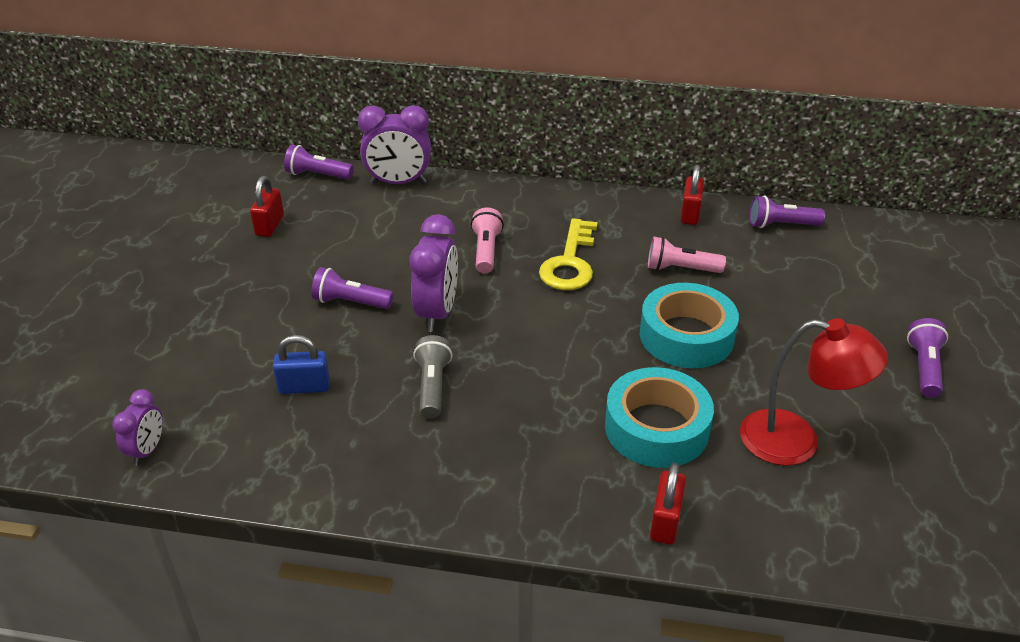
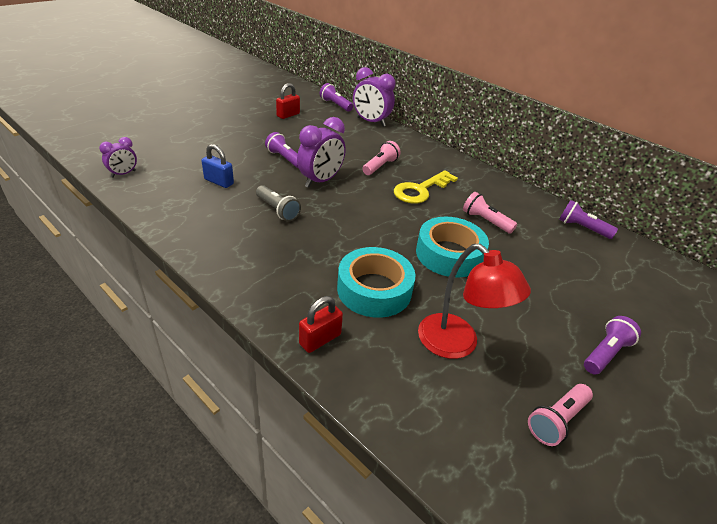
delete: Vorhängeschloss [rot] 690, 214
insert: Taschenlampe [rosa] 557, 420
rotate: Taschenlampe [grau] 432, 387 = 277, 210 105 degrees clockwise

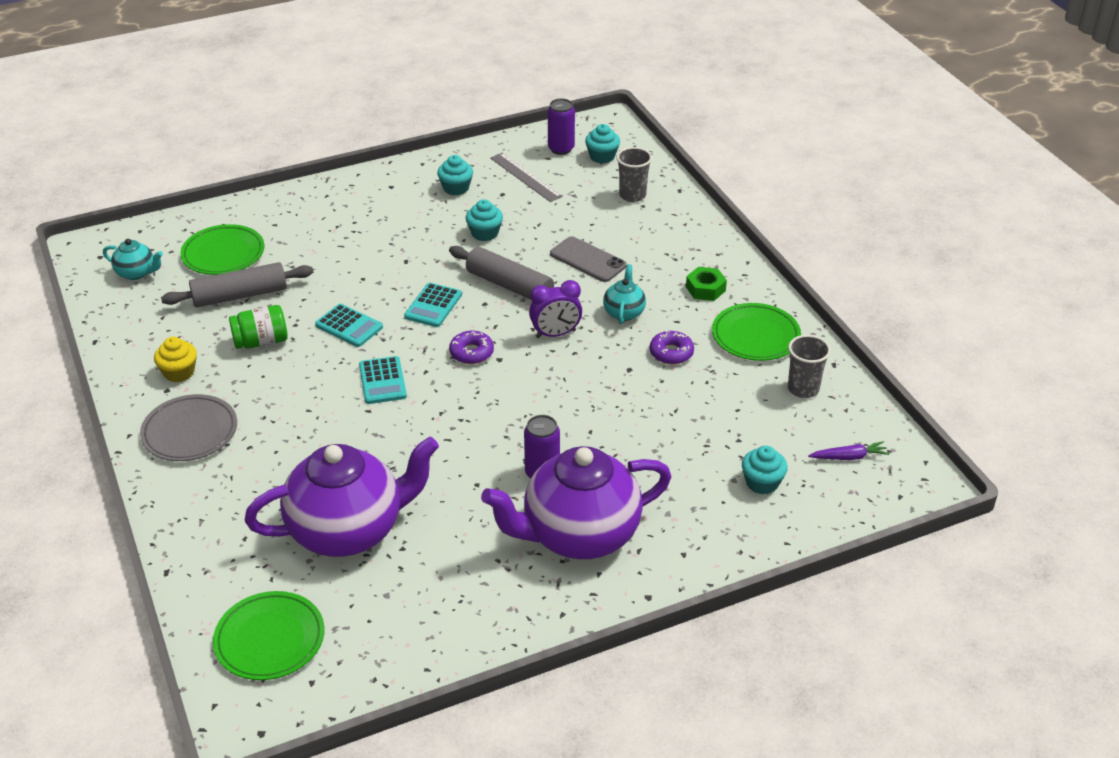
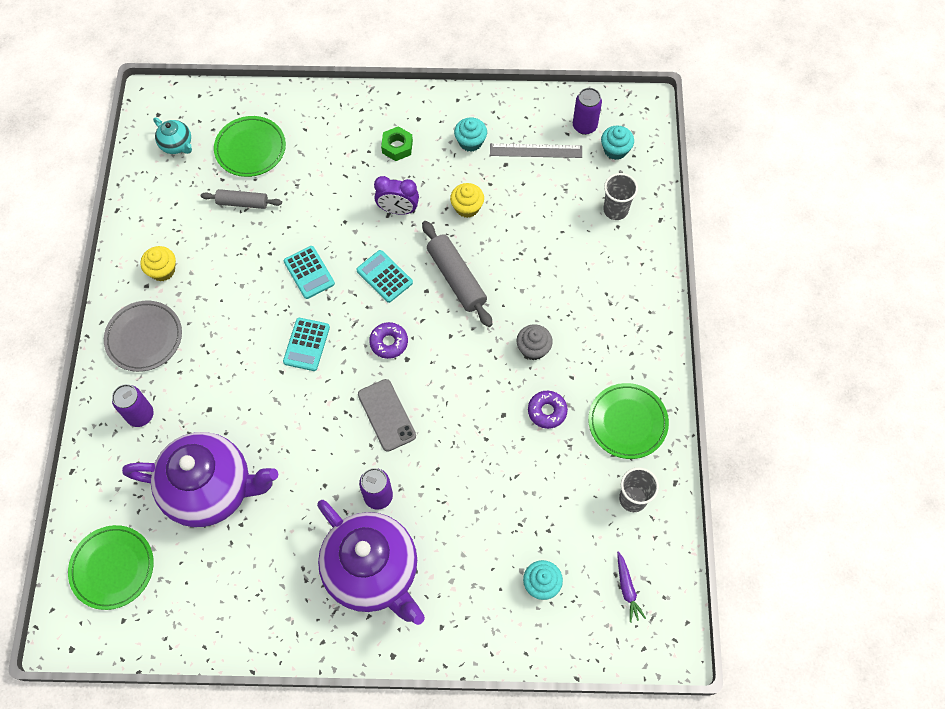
delete: Einmachglas [grün] 261, 341
insert: Dose [lila] 140, 415
move: Handy [grau] 588, 260 to 386, 415; Wecker [lila] 555, 334 to 398, 210; Sechskantmutter [grün] 705, 289 to 397, 147
replace: Teekanne [türkis] 624, 312 to Muffin [grau] 533, 348
recolor: Muffin [türkis] 485, 233 to Muffin [gelb] 467, 207
rotate: Teekanne [lila] 578, 535 = 373, 572 135 degrees counterclockwise; Taschenrechner [türkis] 433, 306 = 384, 276 90 degrees clockwise; Lineal [grau] 525, 177 = 536, 150 75 degrees counterclockwise; Karotte [lila] 849, 457 = 627, 589 60 degrees clockwise
resize: Nudelholz [grau] 240, 295 = 242, 203 x0.63

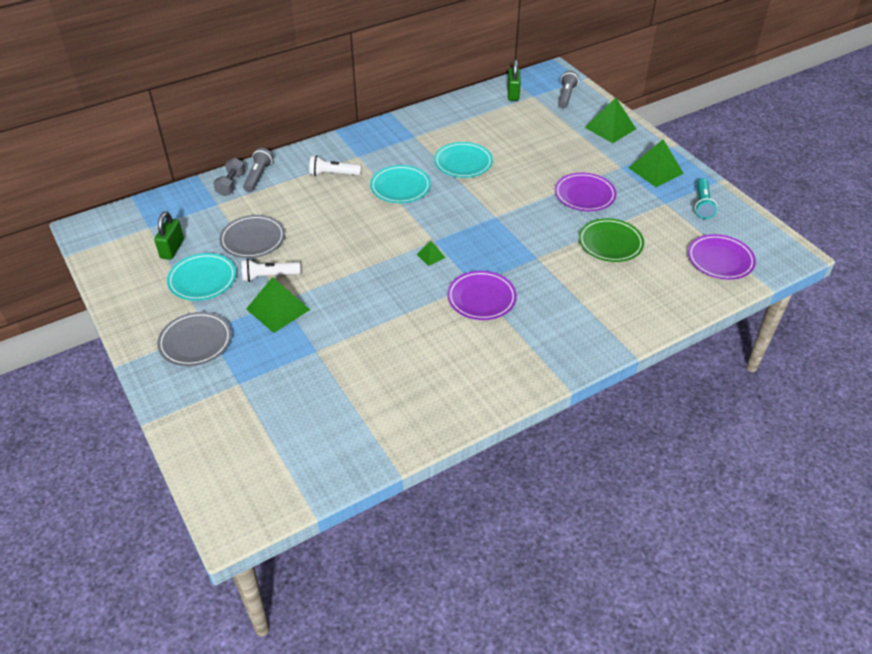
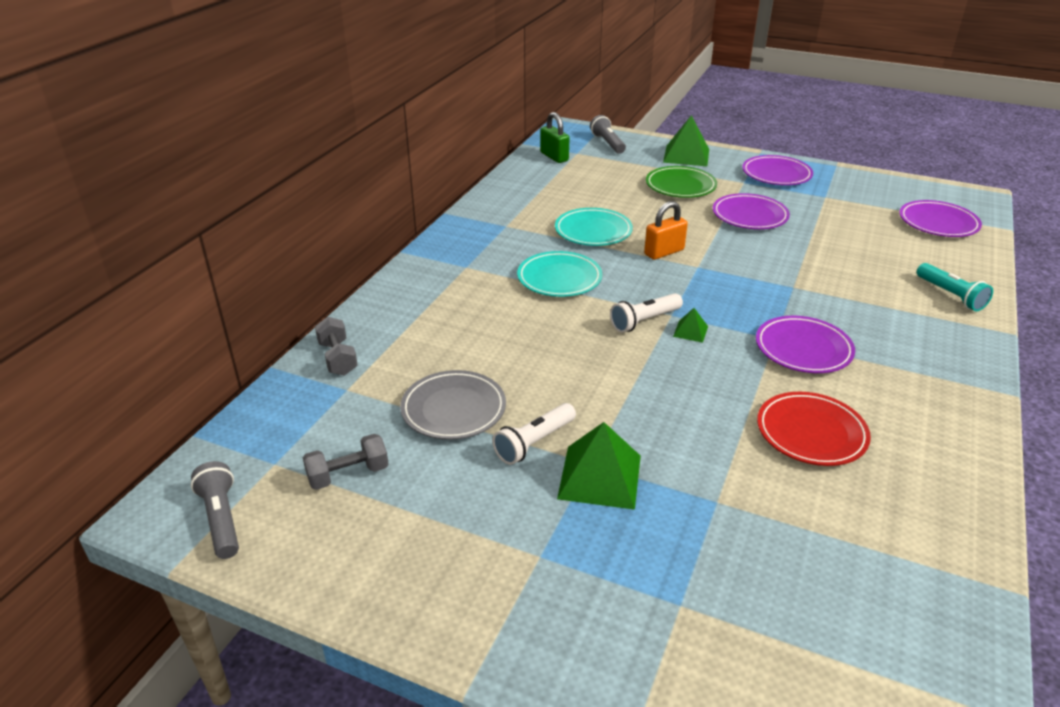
delete: Teller [grau] 195, 342; Teller [türkis] 202, 280
insert: Vorhängeschloss [orange] 664, 252; Teller [rot] 811, 433
move: Taschenlampe [grau] 258, 176 to 221, 519; Taschenlampe [weiß] 333, 174 to 644, 321; Teller [grün] 610, 243 to 680, 186; Taschenlampe [türkis] 702, 204 to 950, 295
replace: Vorhängeschloss [grün] 172, 249 to Hantel [grau] 348, 474; Pyramide [grün] 655, 170 to Teller [lila] 776, 174

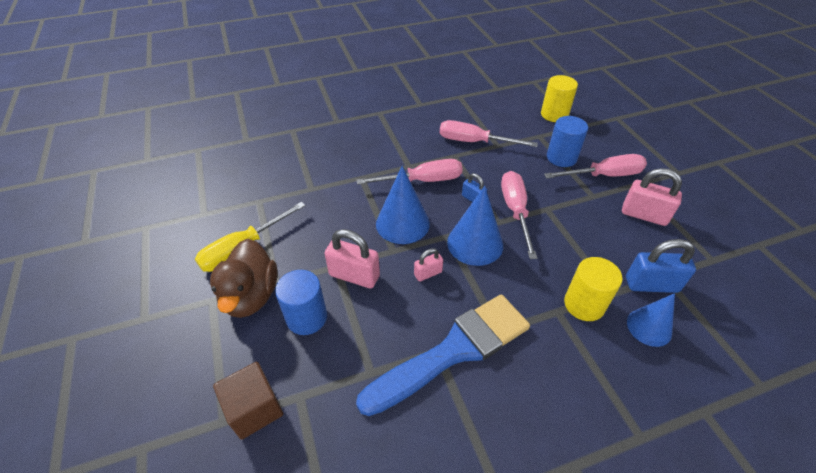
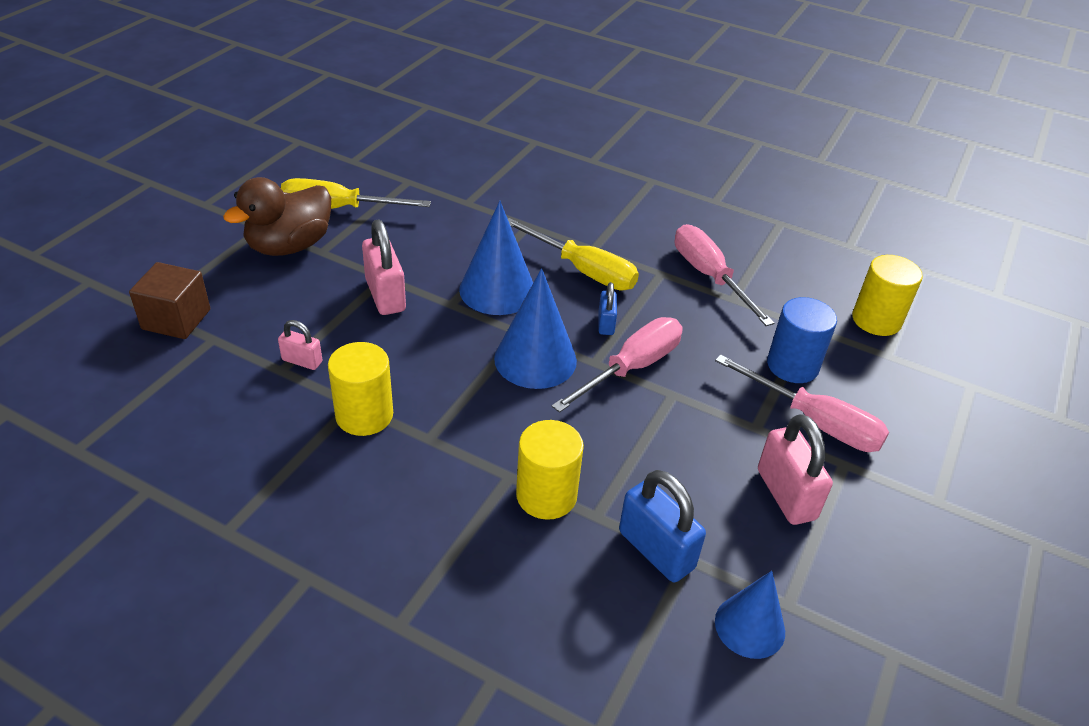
delete: Vollzylinder [blau] 306, 317
move: Vorhängeschloss [rosa] 428, 273 to 302, 361; Kegel [blau] 649, 327 to 750, 626
replace: Pinsel [blau] 453, 351 to Vollzylinder [gelb] 364, 415
recolor: Schraubenzieher [rosa] 423, 181 to Schraubenzieher [gelb] 583, 270

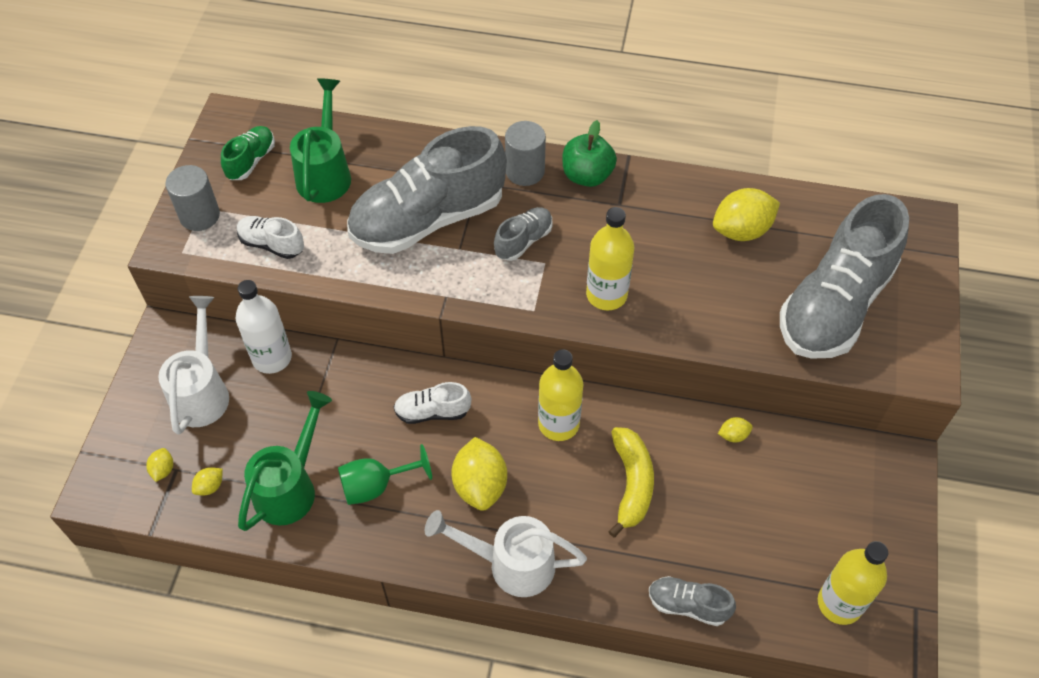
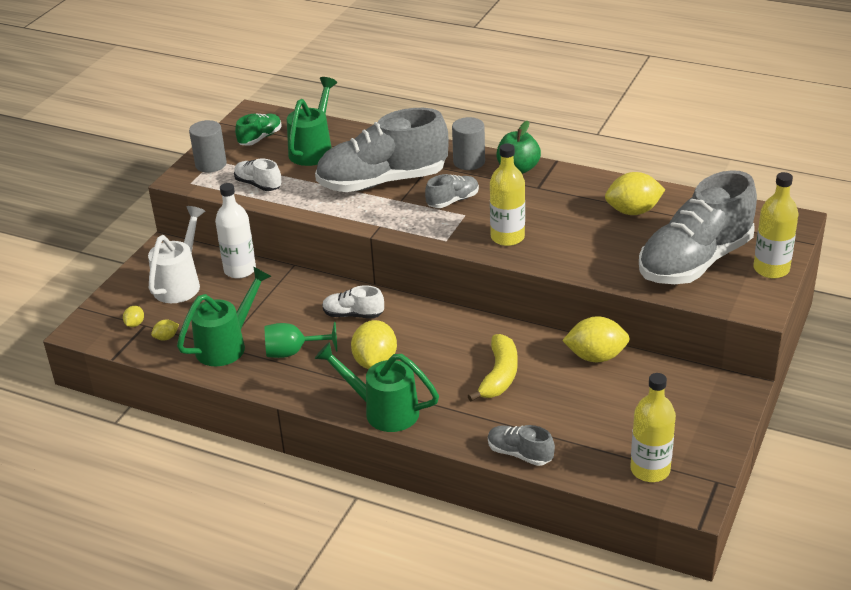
move: Flasche [gelb] 558, 424 to 771, 269
recolor: Gießkanne [weiß] 511, 564 to Gießkanne [grün] 383, 411
resize: Zitrone [gelb] 733, 435 = 596, 357 x2.14

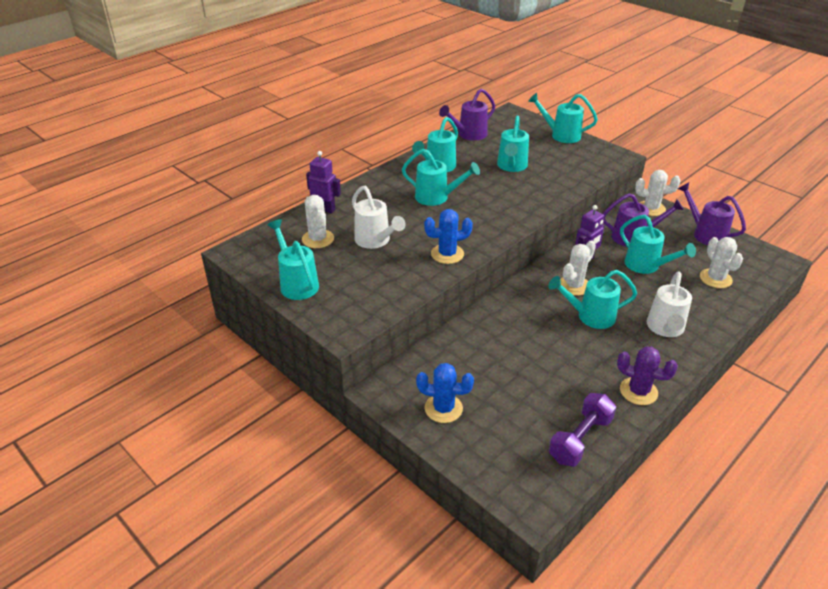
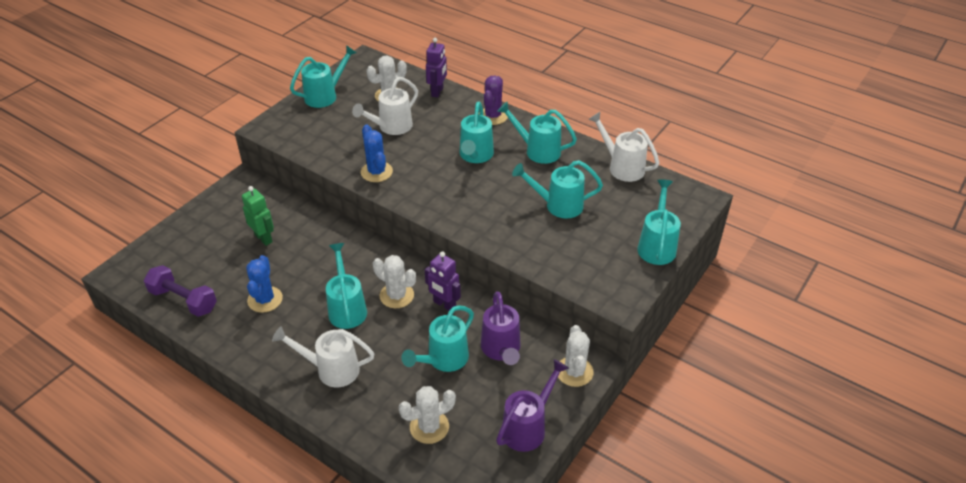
insert: Roboter [grün] 264, 238
move: Kaktus [blau] 443, 408 to 265, 299; Kaktus [lila] 638, 391 to 493, 116
recolor: Gießkanne [lila] 469, 135 to Gießkanne [weiß] 622, 167

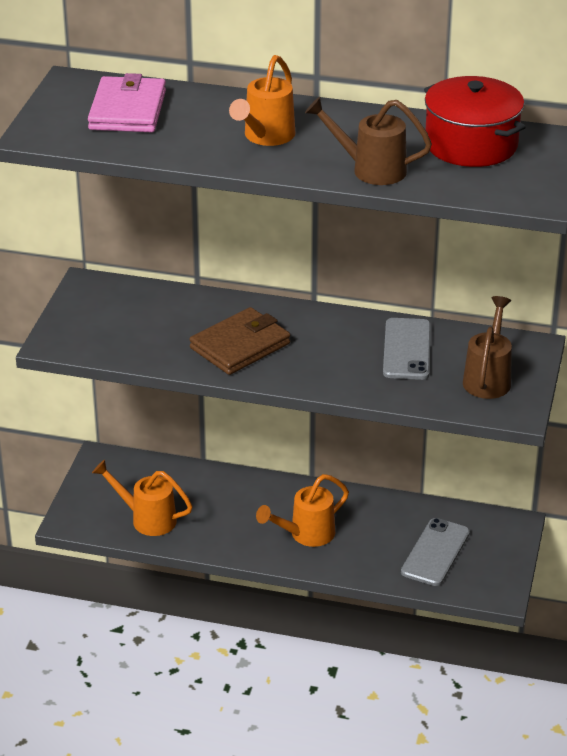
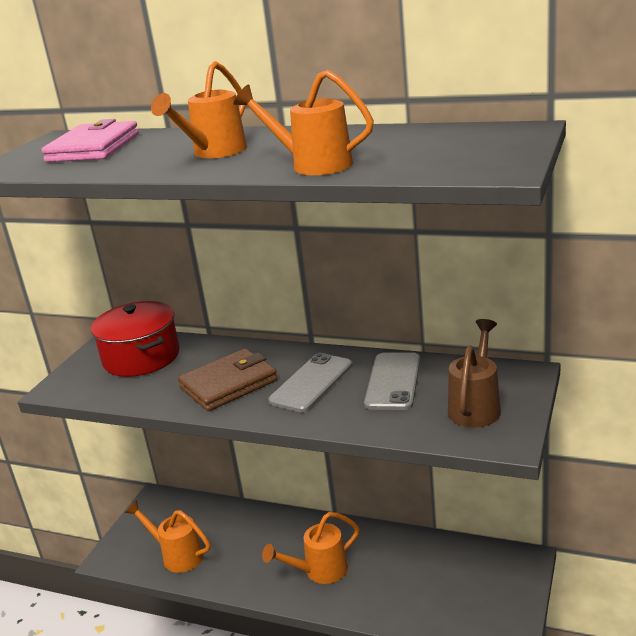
move: Kochtopf [rot] 471, 144 to 141, 357; Handy [grau] 435, 552 to 311, 383
recolor: Gießkanne [braun] 370, 169 to Gießkanne [orange] 313, 165

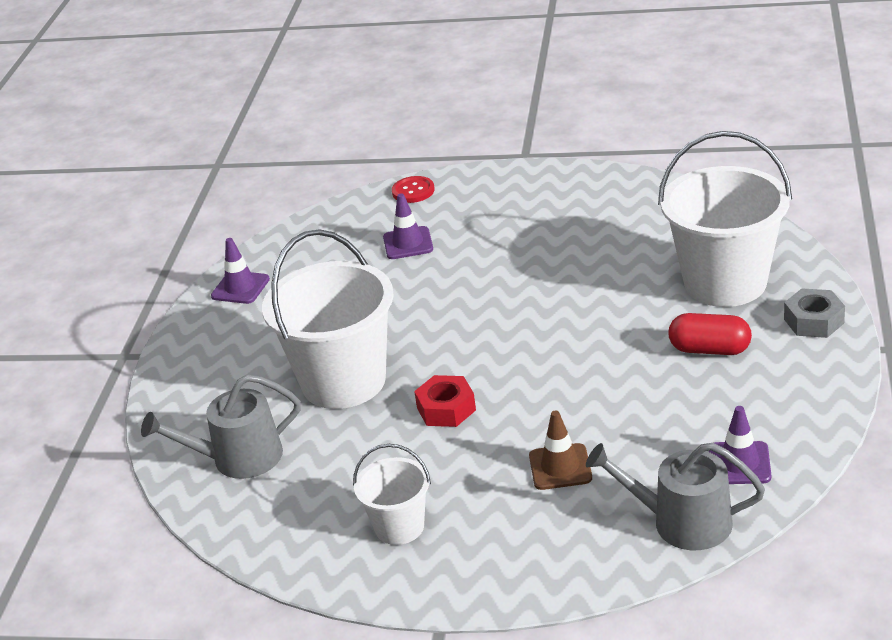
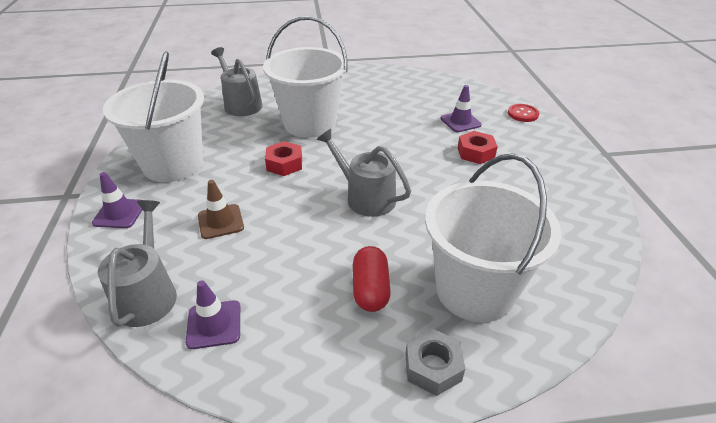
insert: Gießkanne [grau] 366, 197; Sechskantmutter [rot] 476, 153
move: Leitkegel [lila] 240, 288 to 119, 213
resize: Eimer [weiß] 399, 527 = 173, 164 x1.94

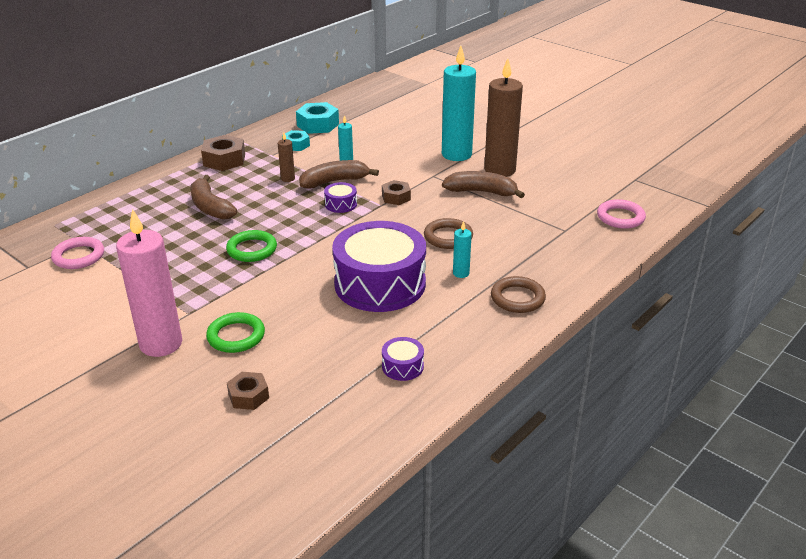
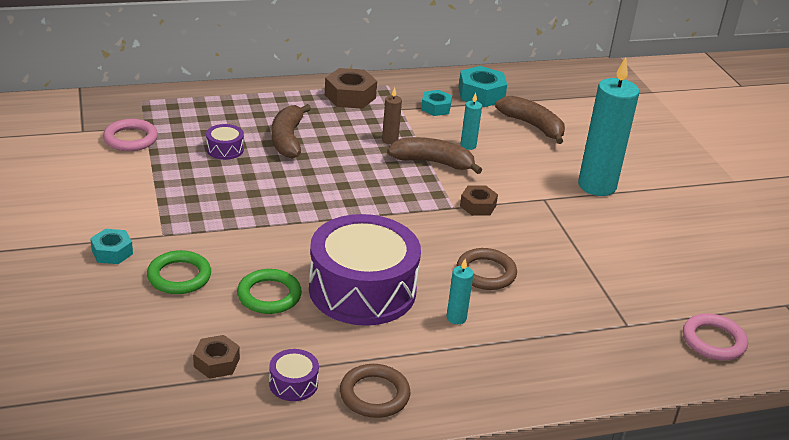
delete: Kerze [braun] 500, 170
move: Sechskantmutter [braun] 248, 396 to 216, 362; Trommel [lila] 341, 204 to 225, 149; Ring [grün] 252, 249 to 269, 295; Ring [braun] 517, 298 to 374, 395; Banane [braun] 481, 192 to 532, 126
replace: Kerze [rosa] 161, 344 to Sechskantmutter [türkis] 112, 252

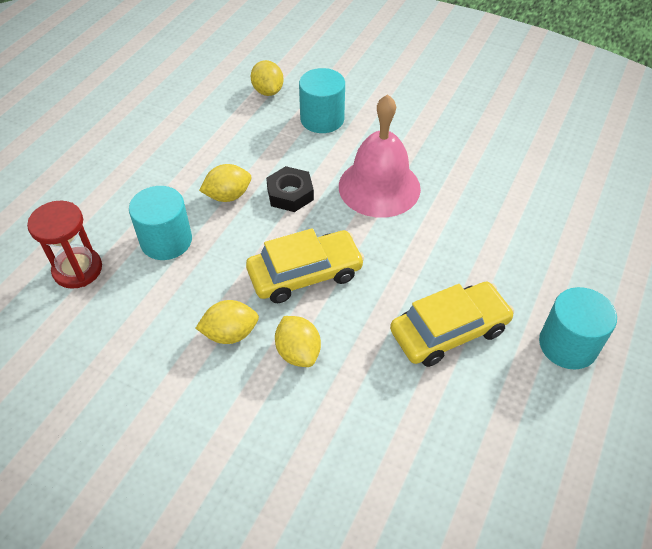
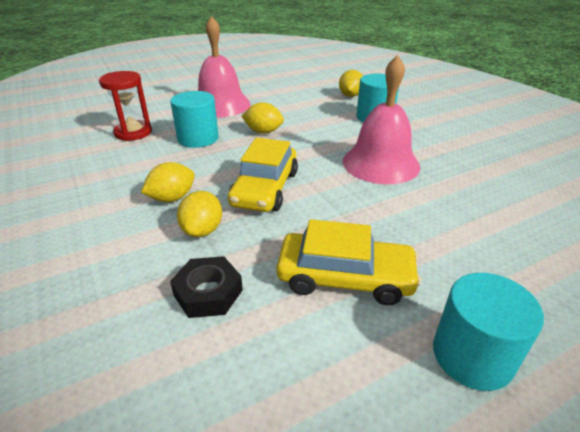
insert: Glocke [rosa] 220, 105
move: Sechskantmutter [schwarz] 290, 194 to 208, 293
rotate: Zitrone [gelb] 230, 334 = 172, 198 60 degrees counterclockwise; Auto [gelb] 305, 274 = 265, 188 90 degrees clockwise

